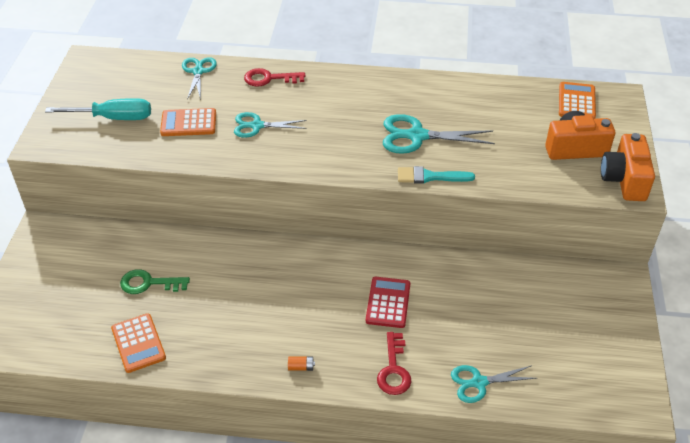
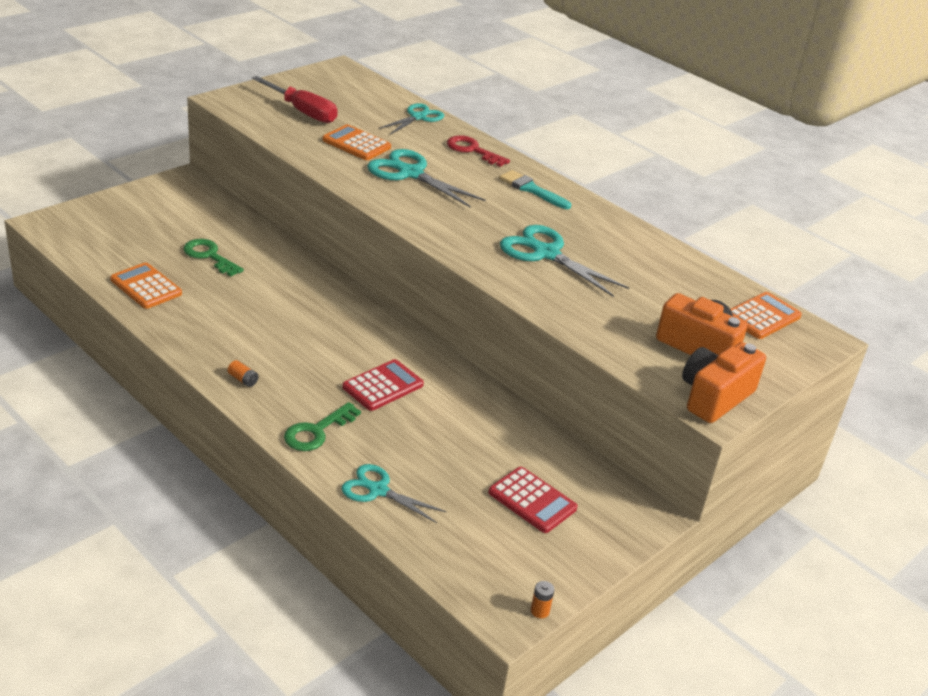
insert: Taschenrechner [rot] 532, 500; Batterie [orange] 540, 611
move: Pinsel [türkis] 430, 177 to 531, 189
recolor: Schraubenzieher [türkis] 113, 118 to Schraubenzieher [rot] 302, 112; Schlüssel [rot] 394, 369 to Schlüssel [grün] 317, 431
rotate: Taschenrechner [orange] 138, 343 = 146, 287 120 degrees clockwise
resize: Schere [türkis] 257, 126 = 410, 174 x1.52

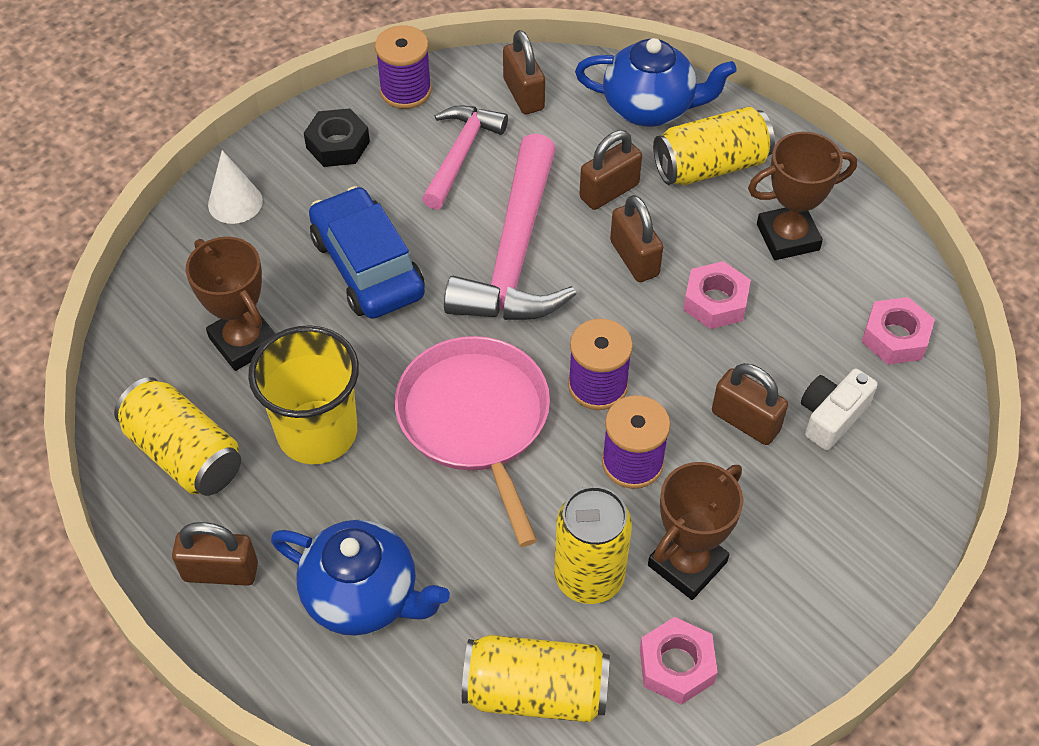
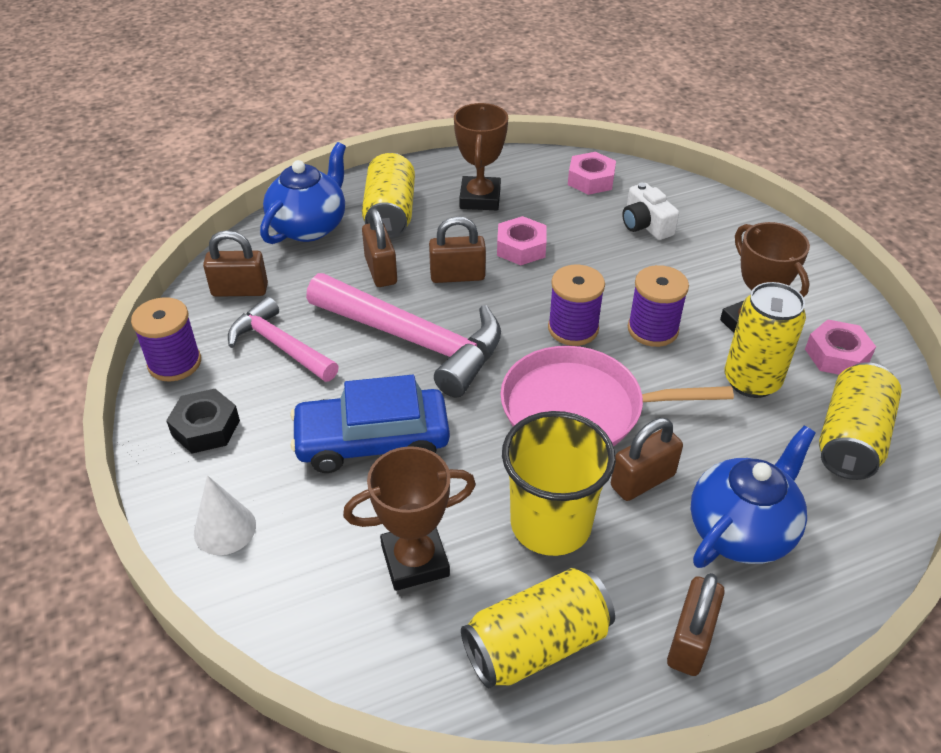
move: Vorhängeschloss [braun] 745, 421 to 642, 481

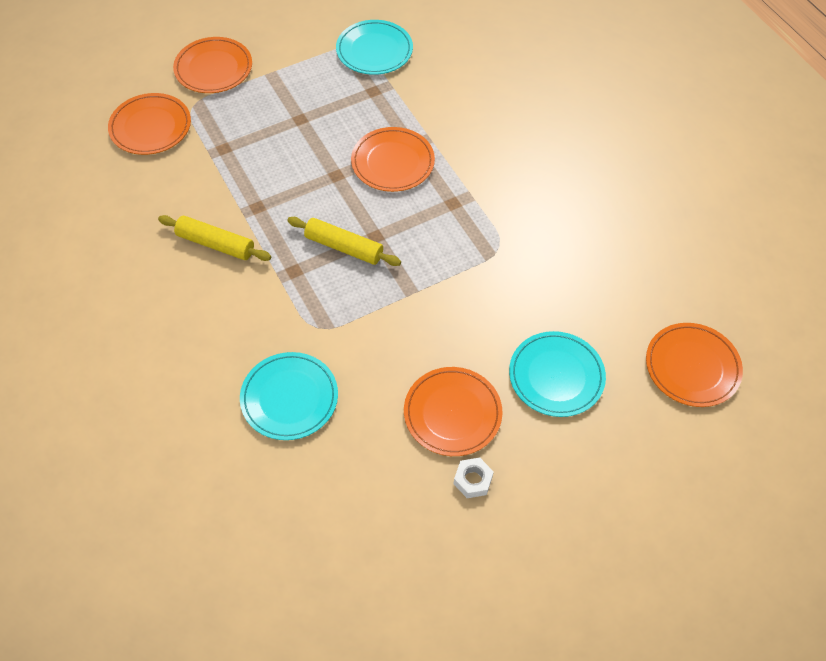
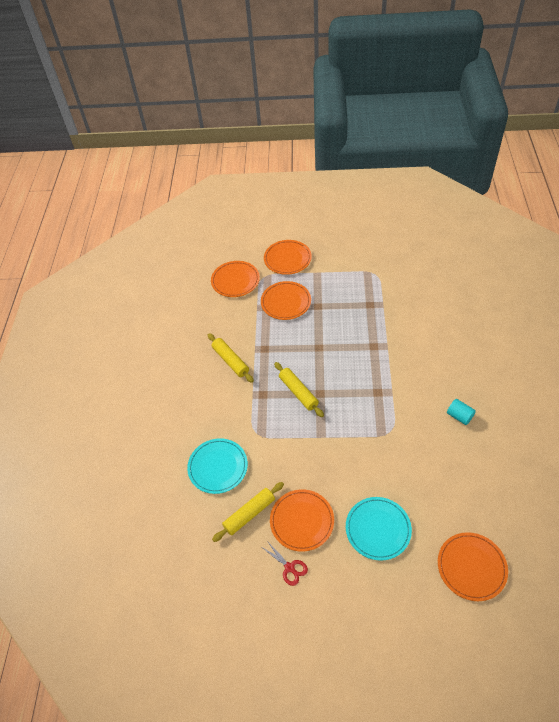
delete: Teller [türkis] 374, 50
insert: Nudelholz [gelb] 249, 514; Vollzylinder [türkis] 459, 416
move: Teller [orange] 392, 162 to 286, 302
replace: Sechskantmutter [weiß] 473, 480 to Schere [rot] 289, 568

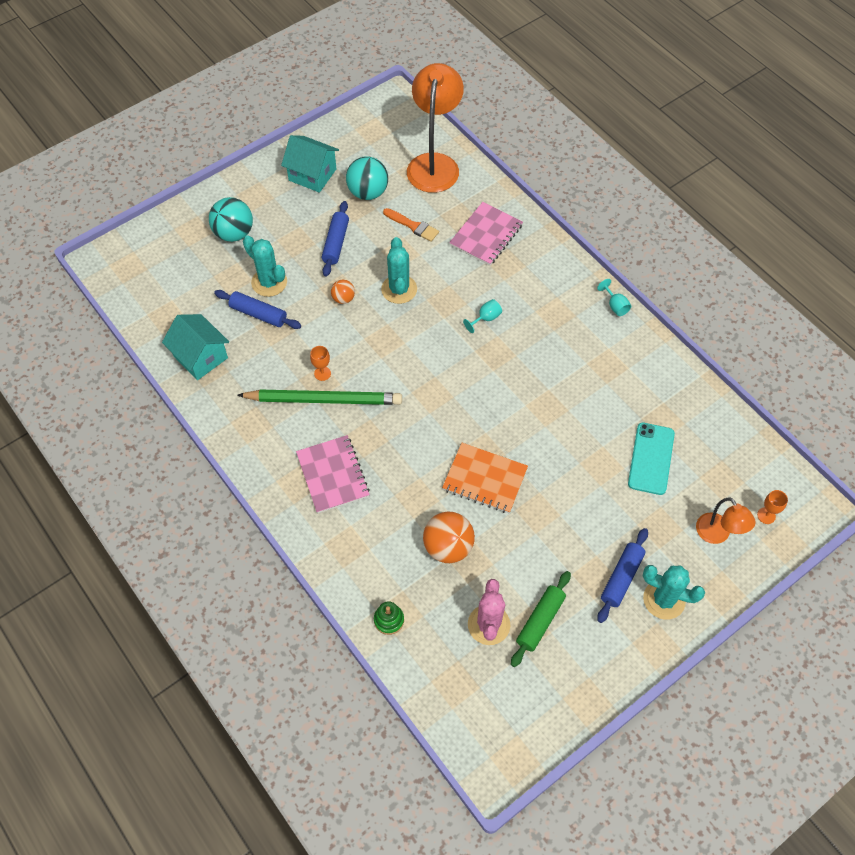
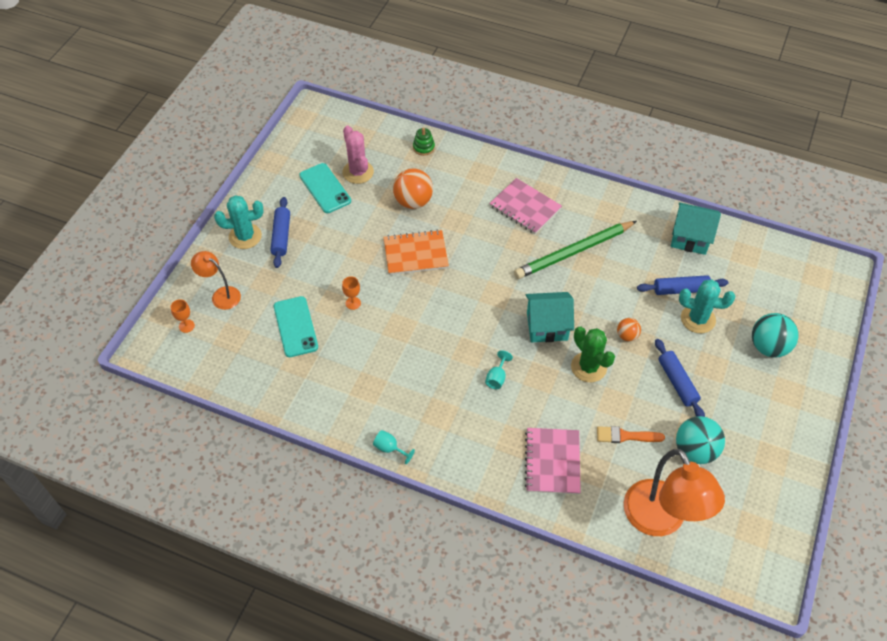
move: Kelch [orange] 322, 373 to 353, 303; Haus [türkis] 312, 174 to 547, 326
replace: Nudelholz [grün] 540, 621 to Handy [türkis] 325, 188
recolor: Kaktus [türkis] 399, 289 to Kaktus [grün] 588, 367

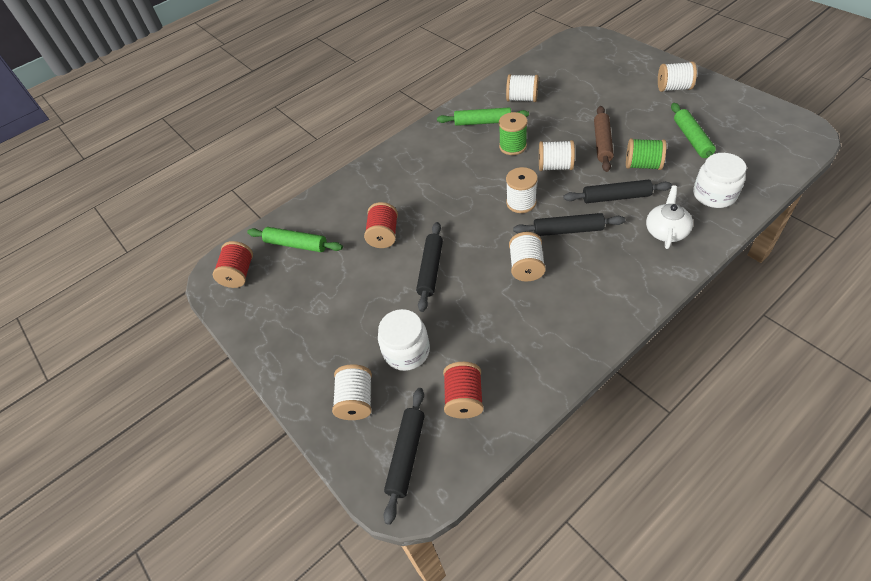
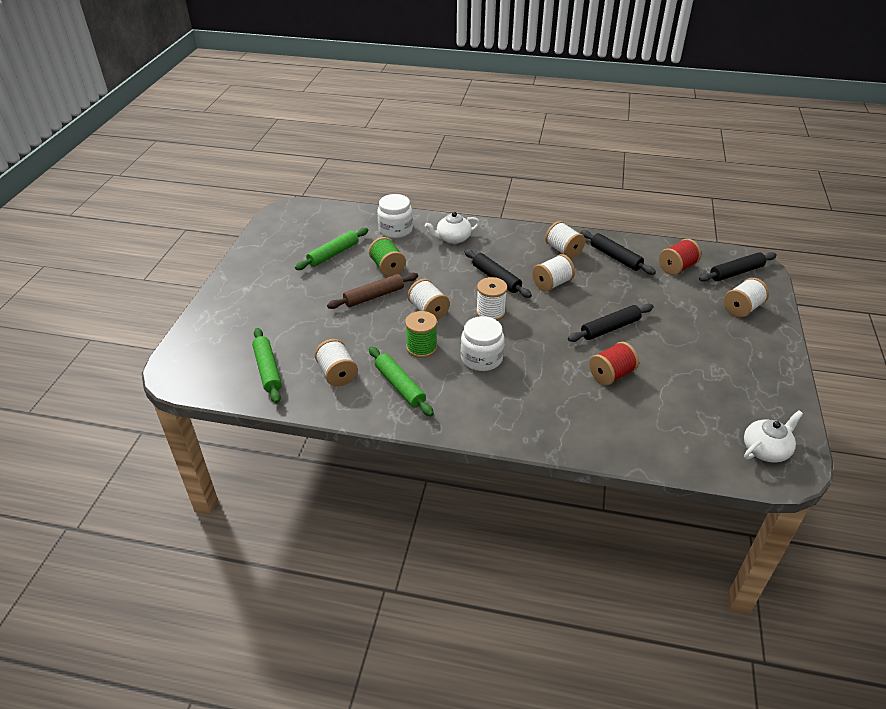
move: Nudelholz [grün] 296, 244 to 268, 370; Einmachglas [weiß] 406, 351 to 481, 358; Garnrolle [weiß] 673, 88 to 563, 250; Nudelholz [schwarz] 616, 197 to 615, 257
replace: Garnrolle [rot] 239, 274 to Teekanne [weiß] 766, 449

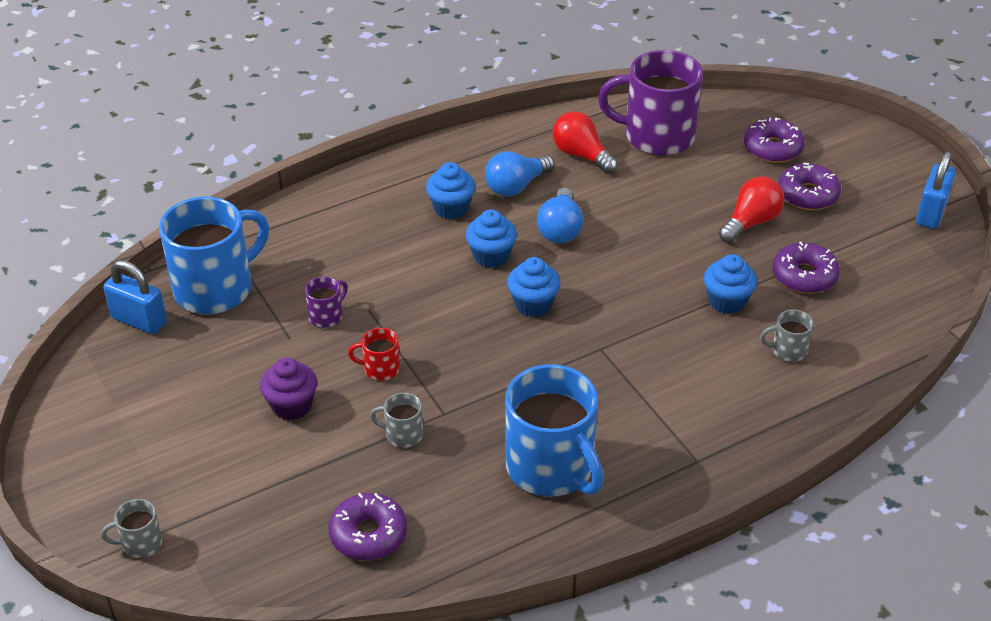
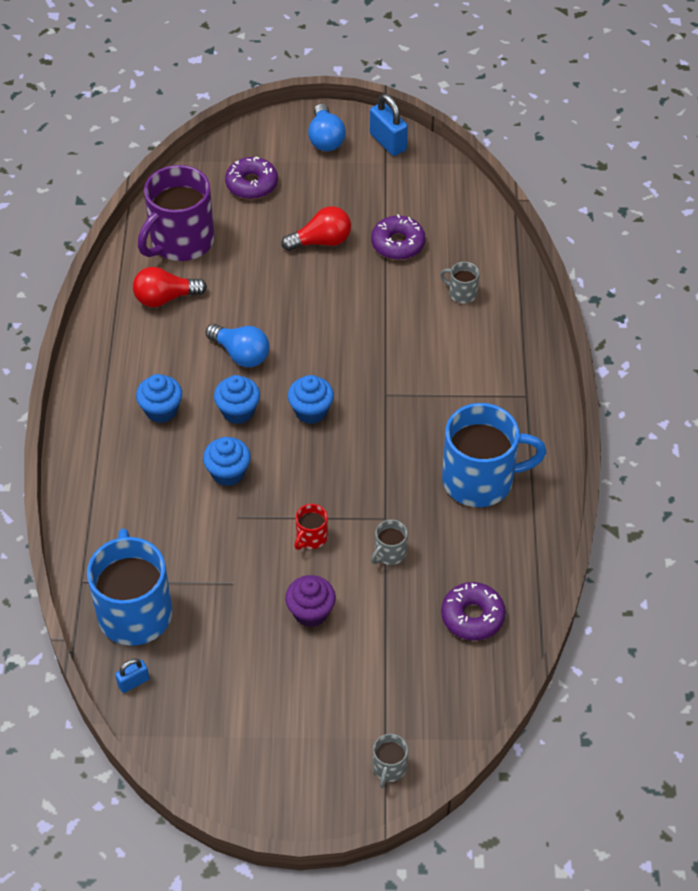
delete: Tasse [lila] 327, 316; Donut [lila] 807, 194
move: Muffin [blau] 727, 301 to 228, 473; Glühbirne [blau] 516, 186 to 325, 139
rotate: Glühbirne [rot] 751, 222 = 321, 241 90 degrees clockwise; Tasse [grau] 788, 350 = 461, 293 90 degrees clockwise
resize: Vorhängeschloss [blau] 139, 320 = 133, 682 x0.57

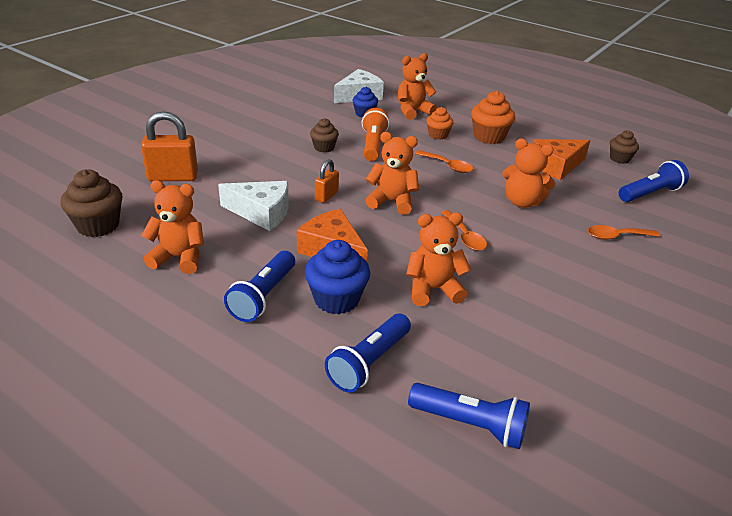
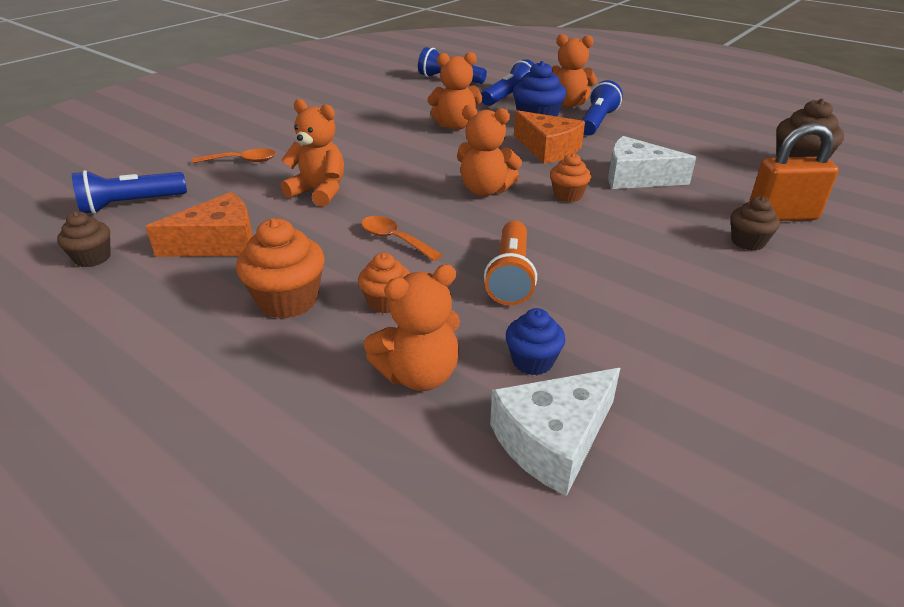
delete: Löffel [orange] 464, 236
move: Teddybär [orange] 179, 258 to 567, 104; Muffin [braun] 324, 147 to 747, 242
replace: Vorhängeschloss [orange] 326, 196 to Muffin [orange] 567, 195

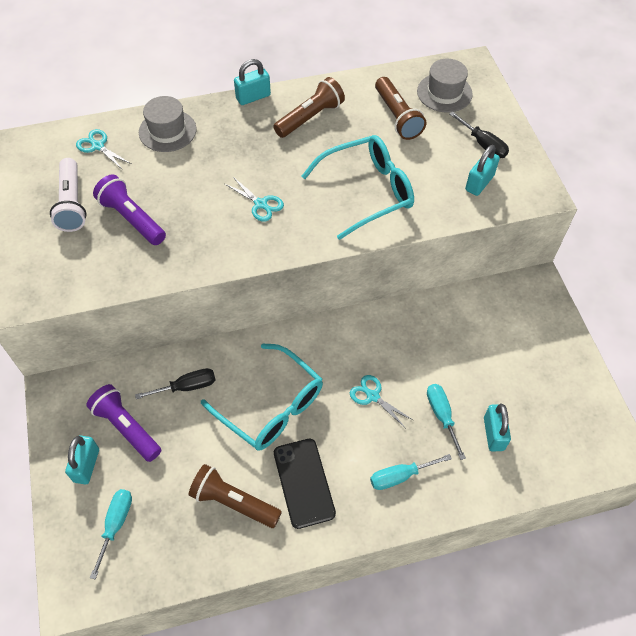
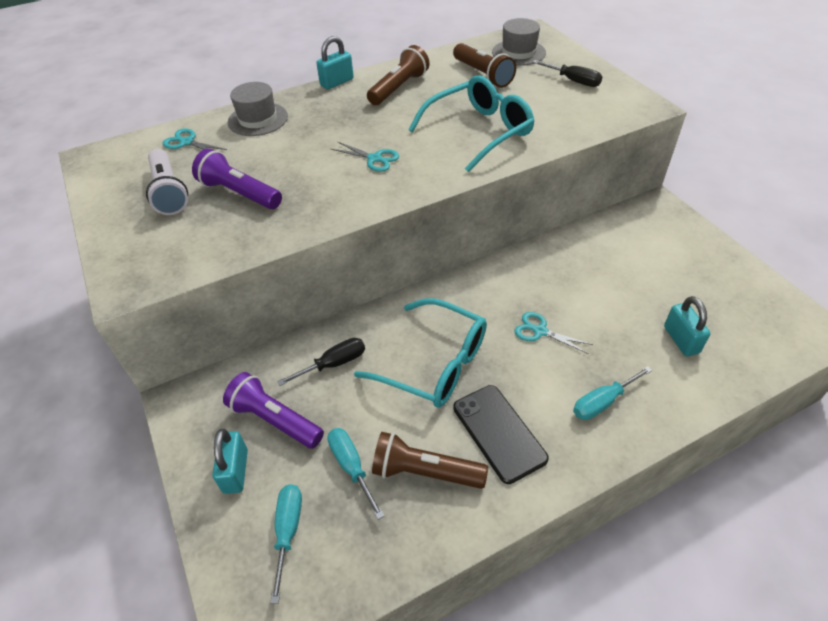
delete: Vorhängeschloss [türkis] 479, 183
move: Schraubenzieher [türkis] 441, 415 to 351, 466

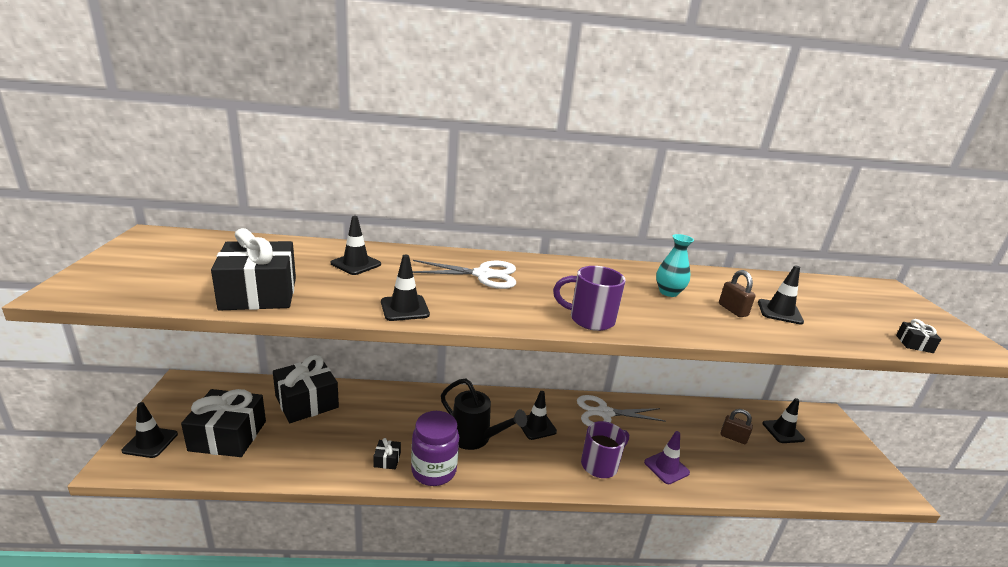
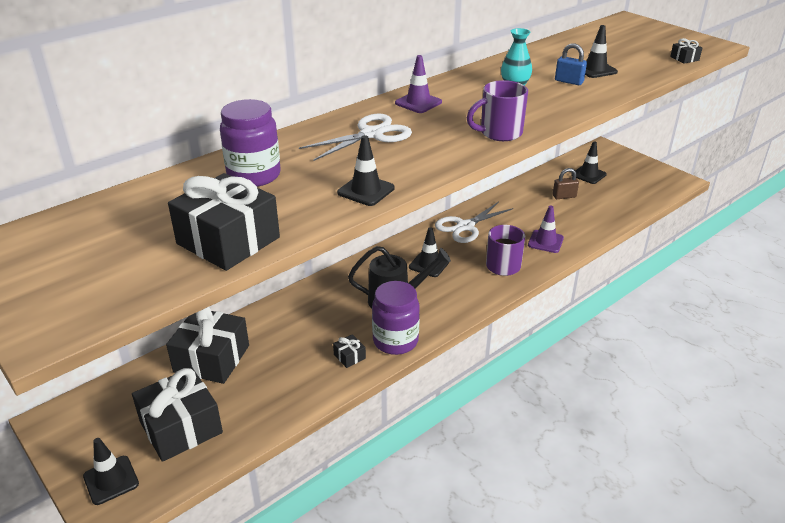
insert: Leitkegel [lila] 418, 103
replace: Leitkegel [schwarz] 356, 264 to Einmachglas [lila] 254, 175
recolor: Vorhängeschloss [braun] 732, 310 to Vorhängeschloss [blau] 569, 81

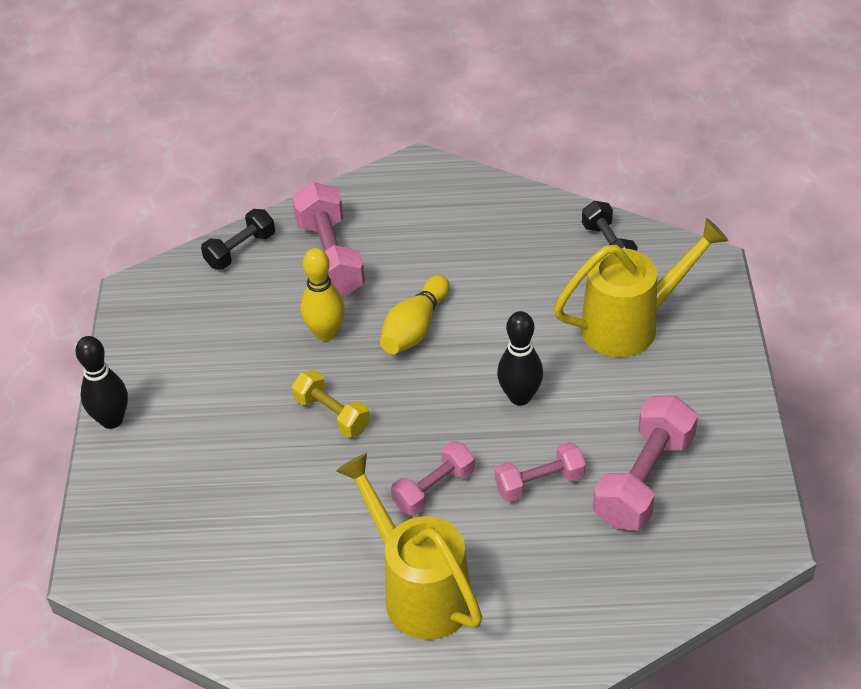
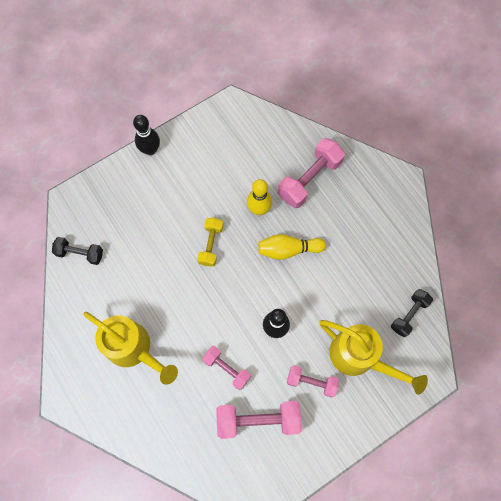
move: Hantel [schwarz] 240, 250 to 80, 253; Hantel [rosa] 434, 489 to 311, 382
rotate: Gießkanne [gelb] 419, 591 = 133, 348 105 degrees clockwise

